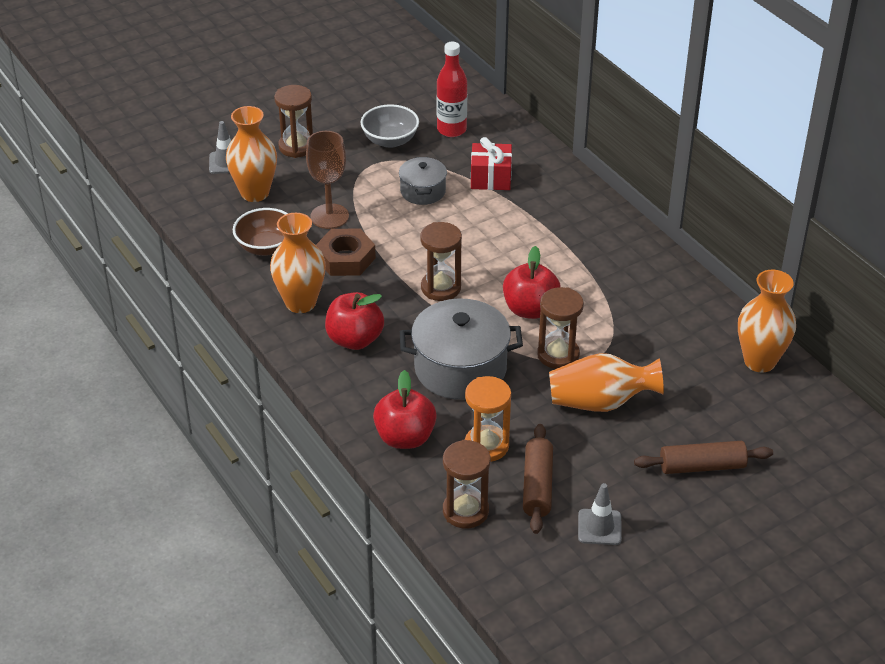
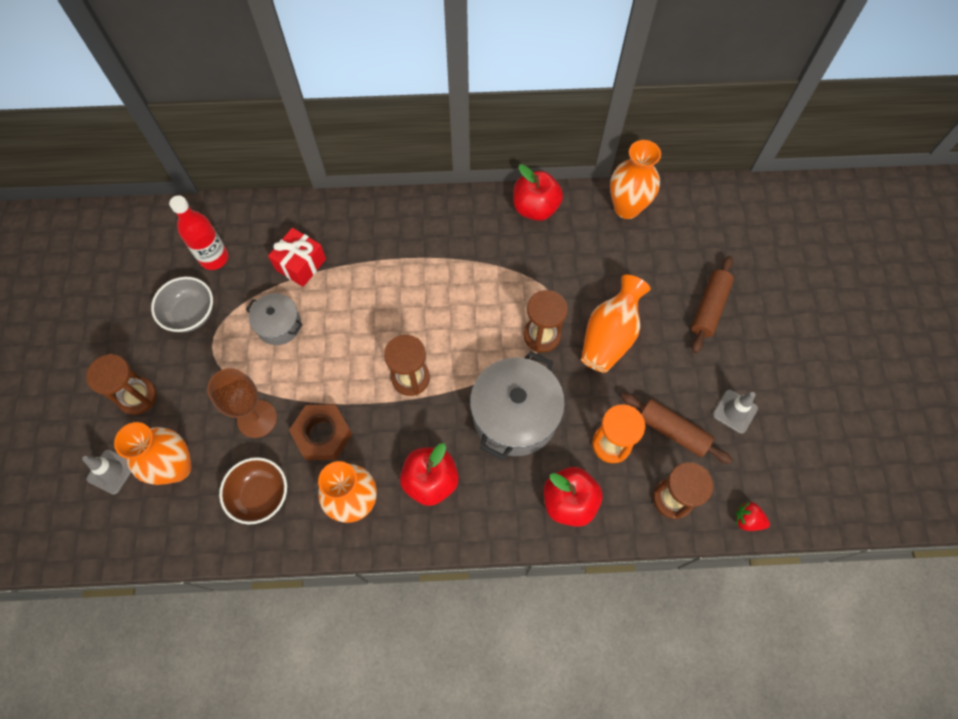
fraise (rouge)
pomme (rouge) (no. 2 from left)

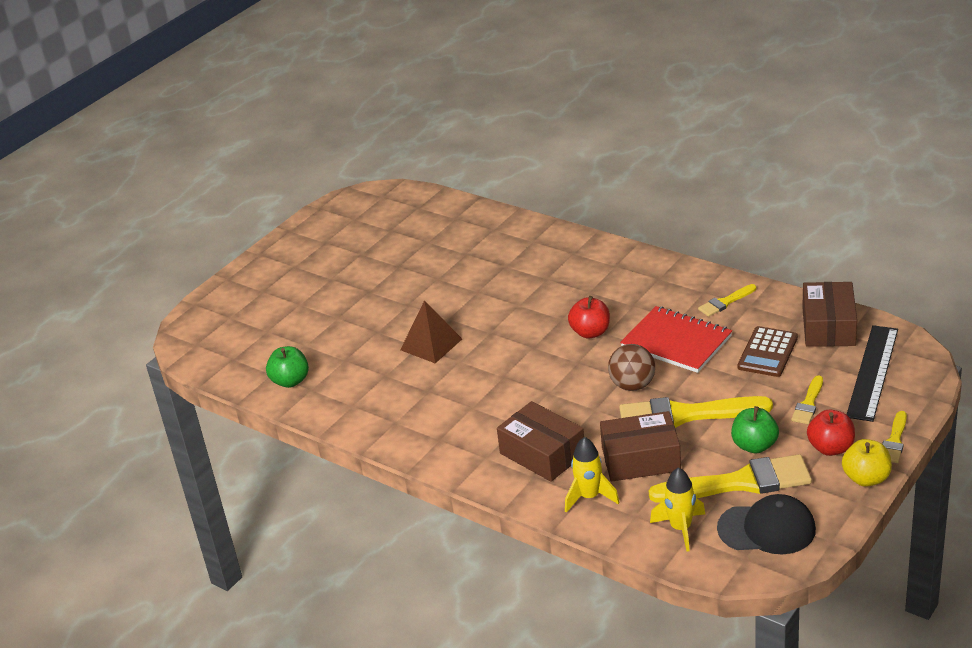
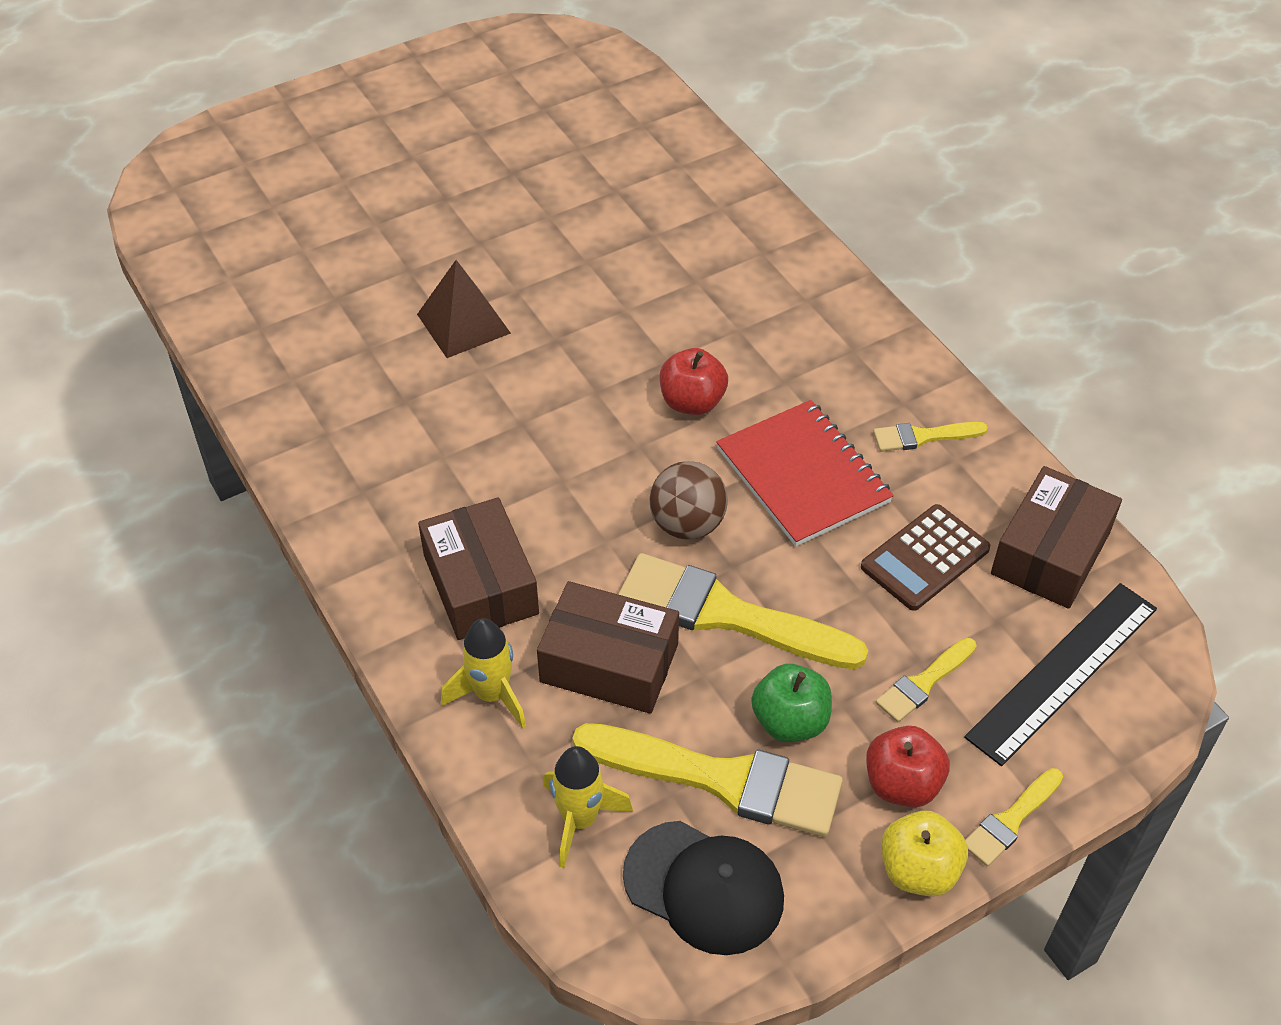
pomme (vert) (no. 1 from left in the first image)

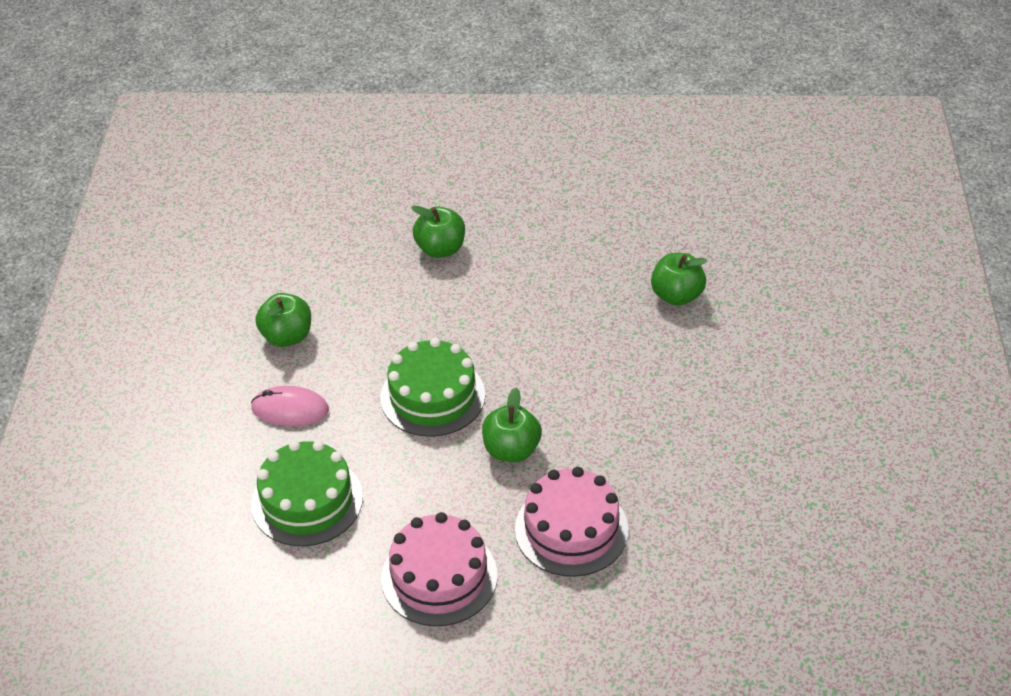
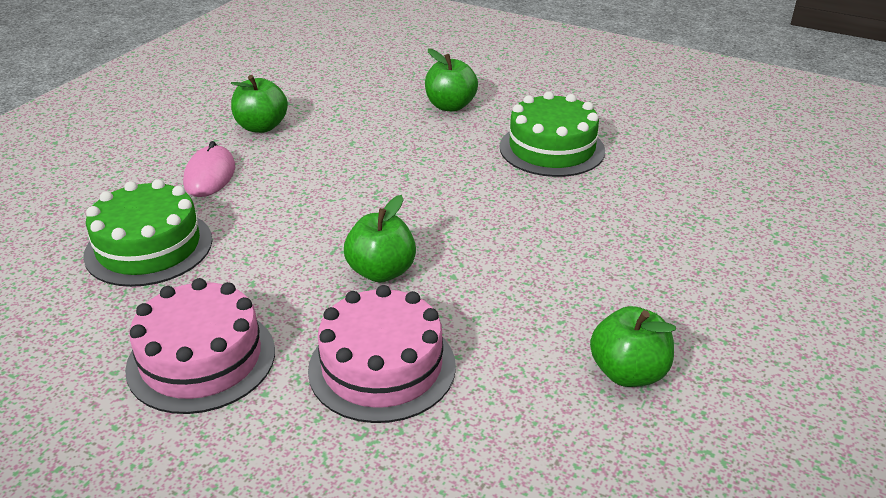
gâteau (vert) (no. 2 from left)
pomme (vert) (no. 4 from left)
souris (rose)

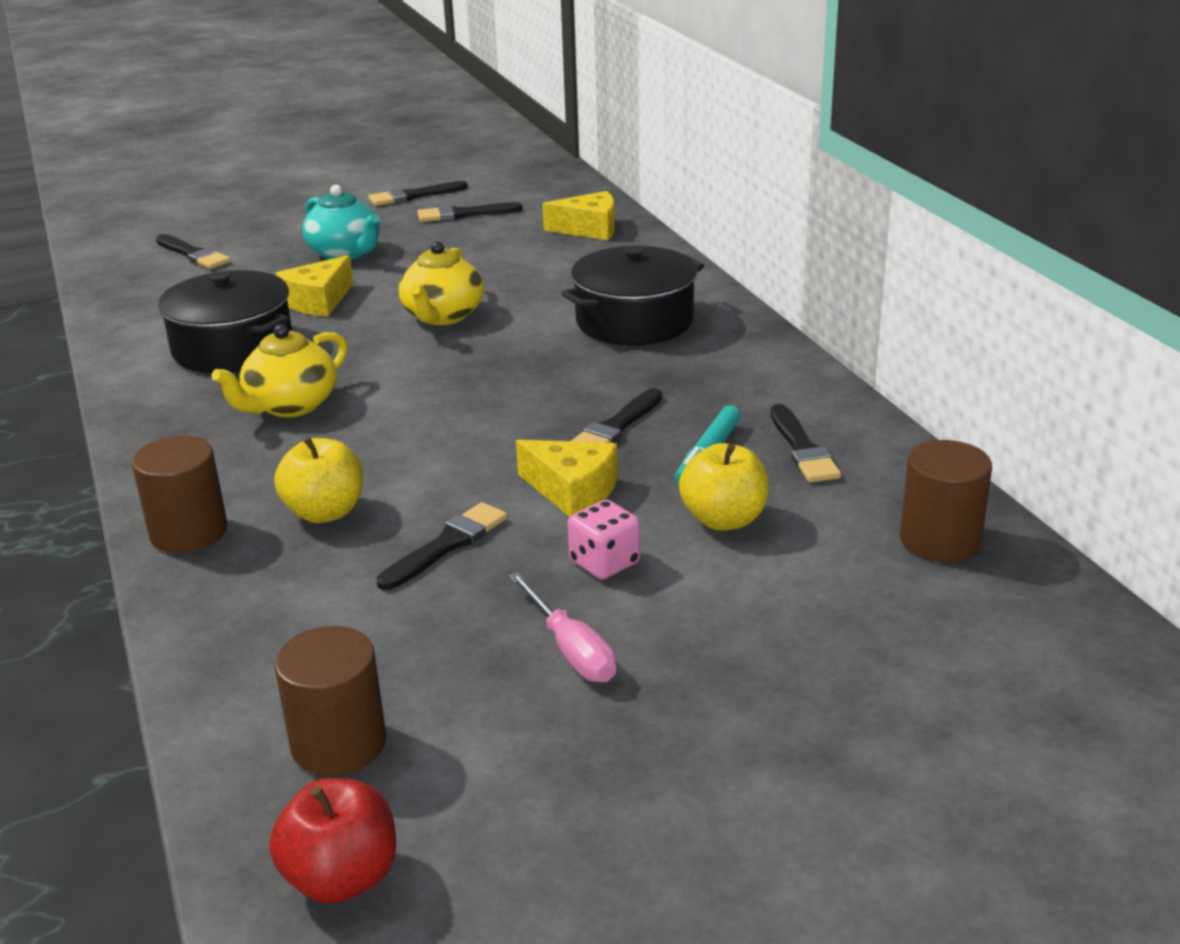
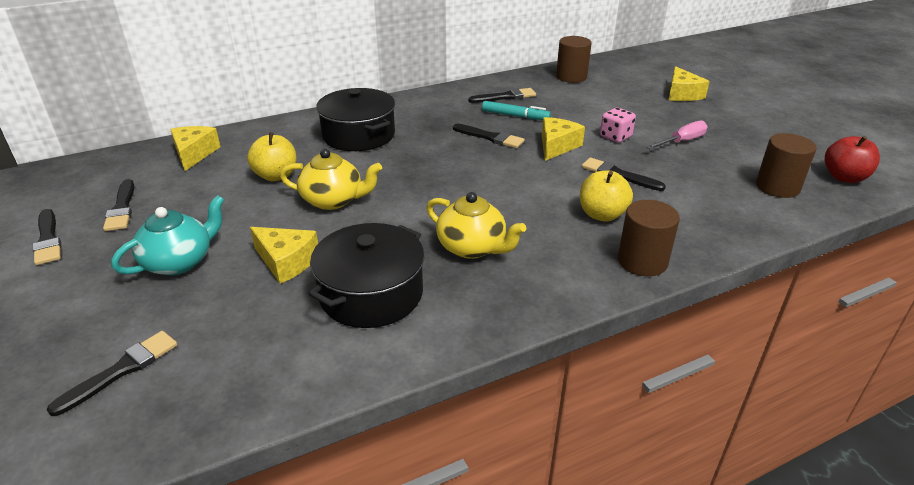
fromage (jaune) (no. 4 from left)
pomme (jaune) (no. 1 from left)

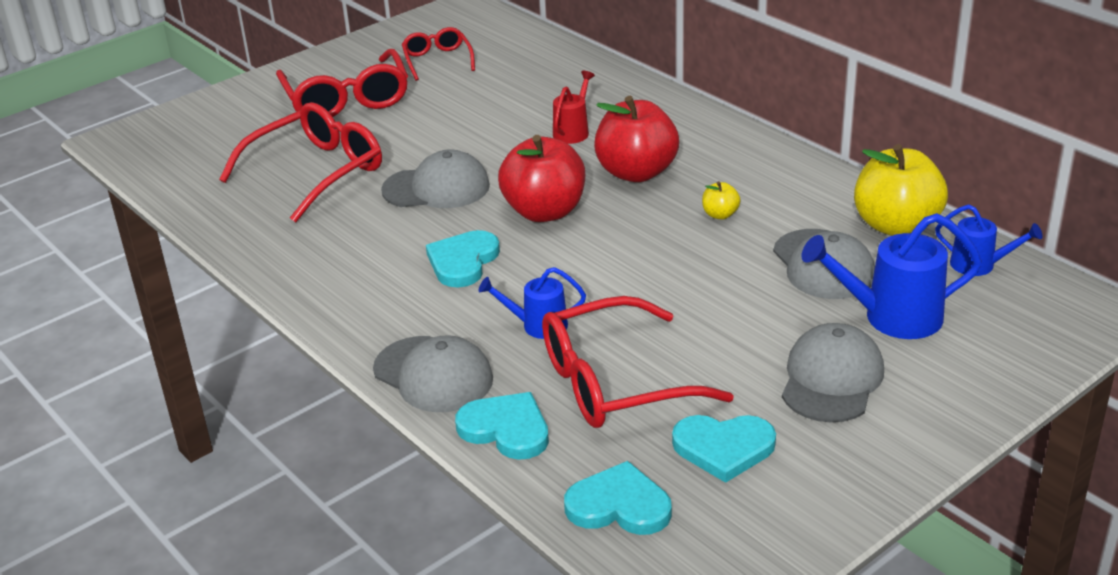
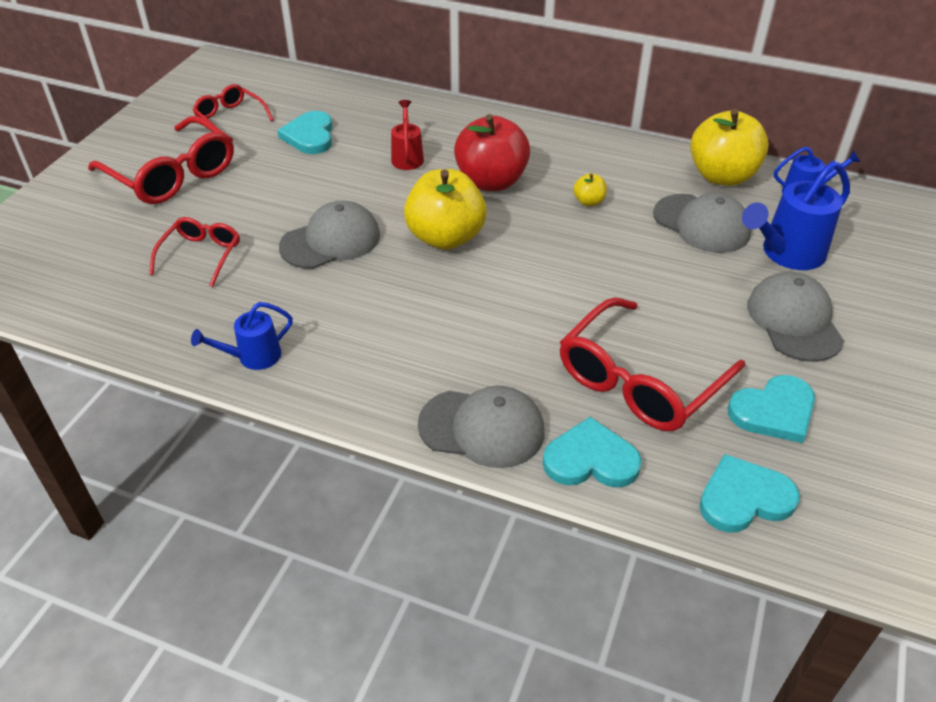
cœur (turquoise) (no. 1 from left)
arrosoir (bleu) (no. 1 from left)
pomme (jaune) (no. 1 from left)
lunettes (rouge) (no. 2 from left)

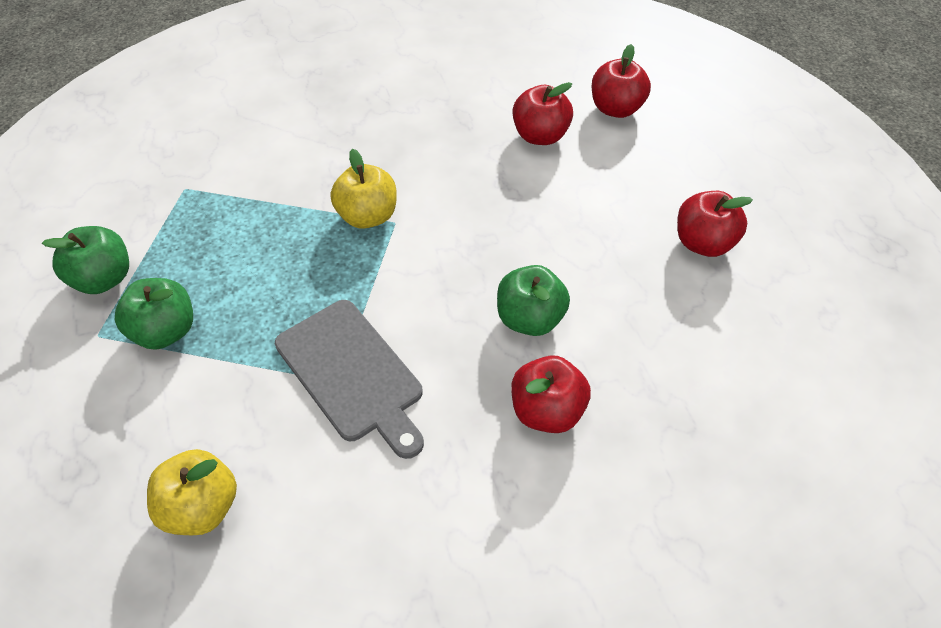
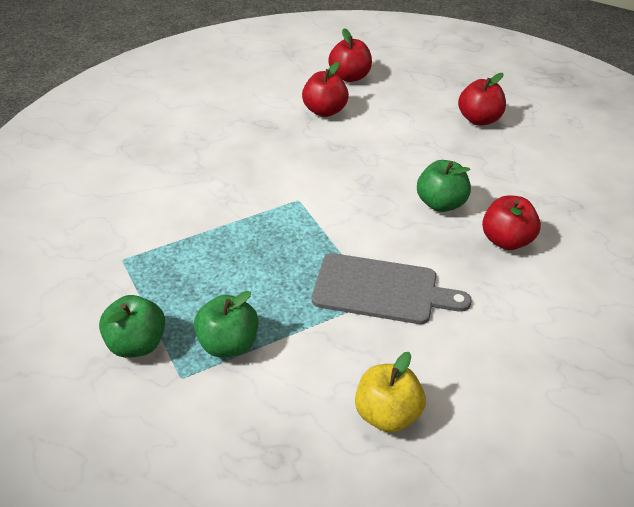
pomme (jaune) (no. 2 from left in the first image)

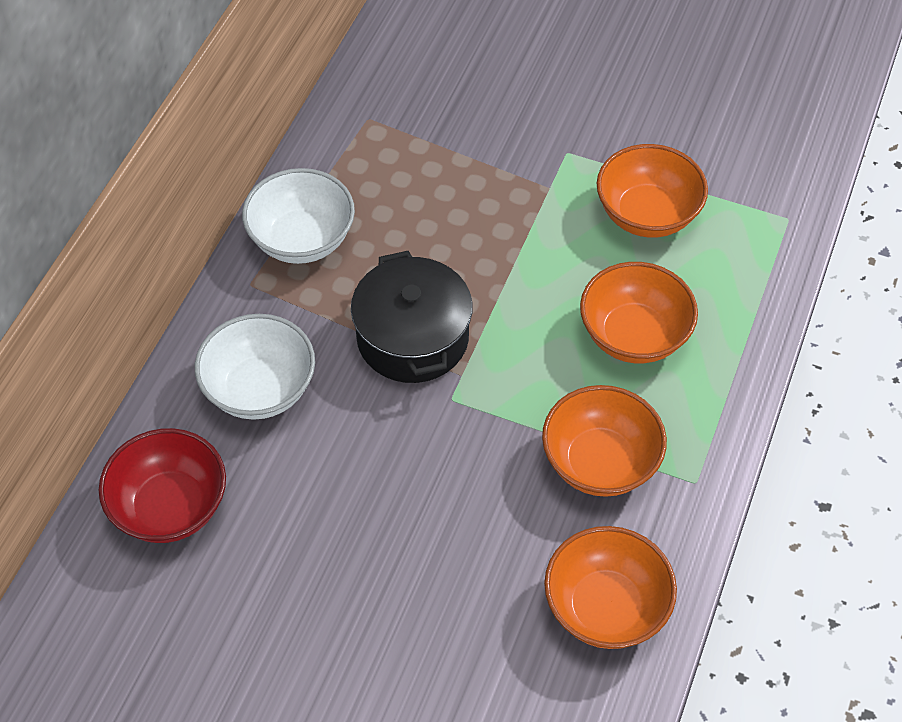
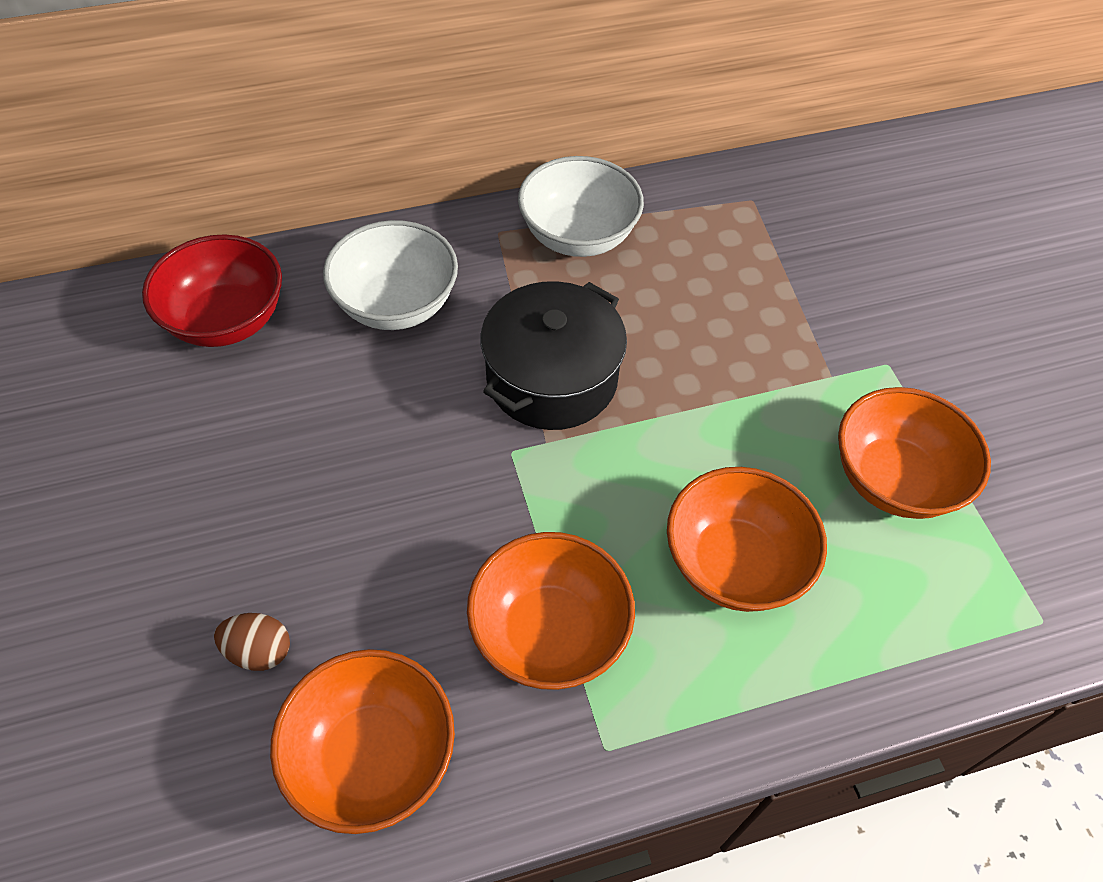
œuf (marron)

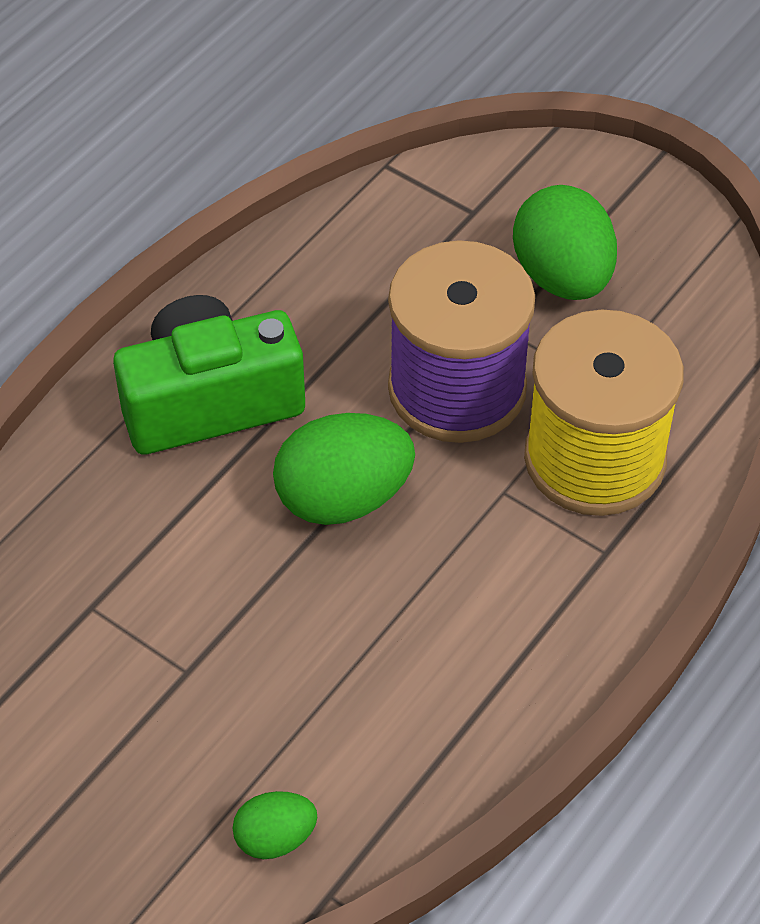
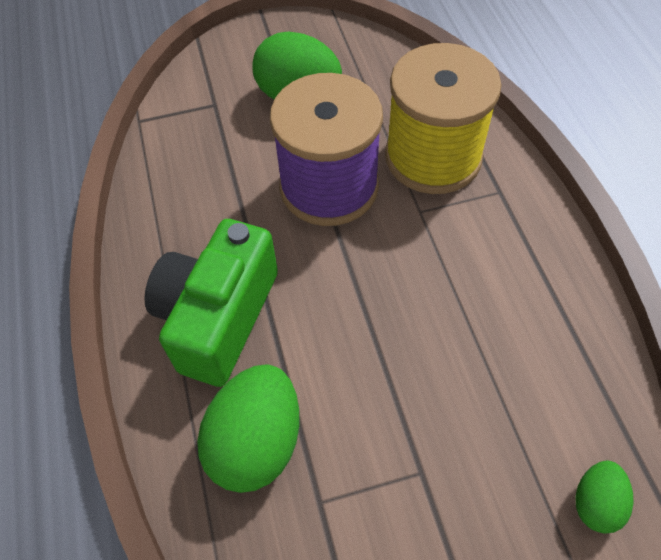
œuf (vert) (no. 1 from left)

